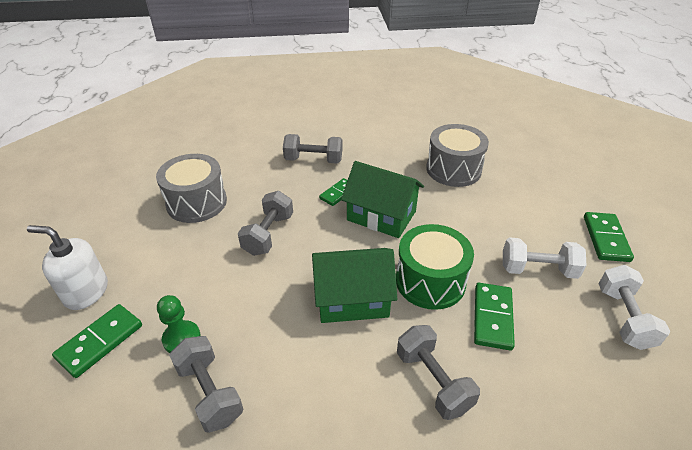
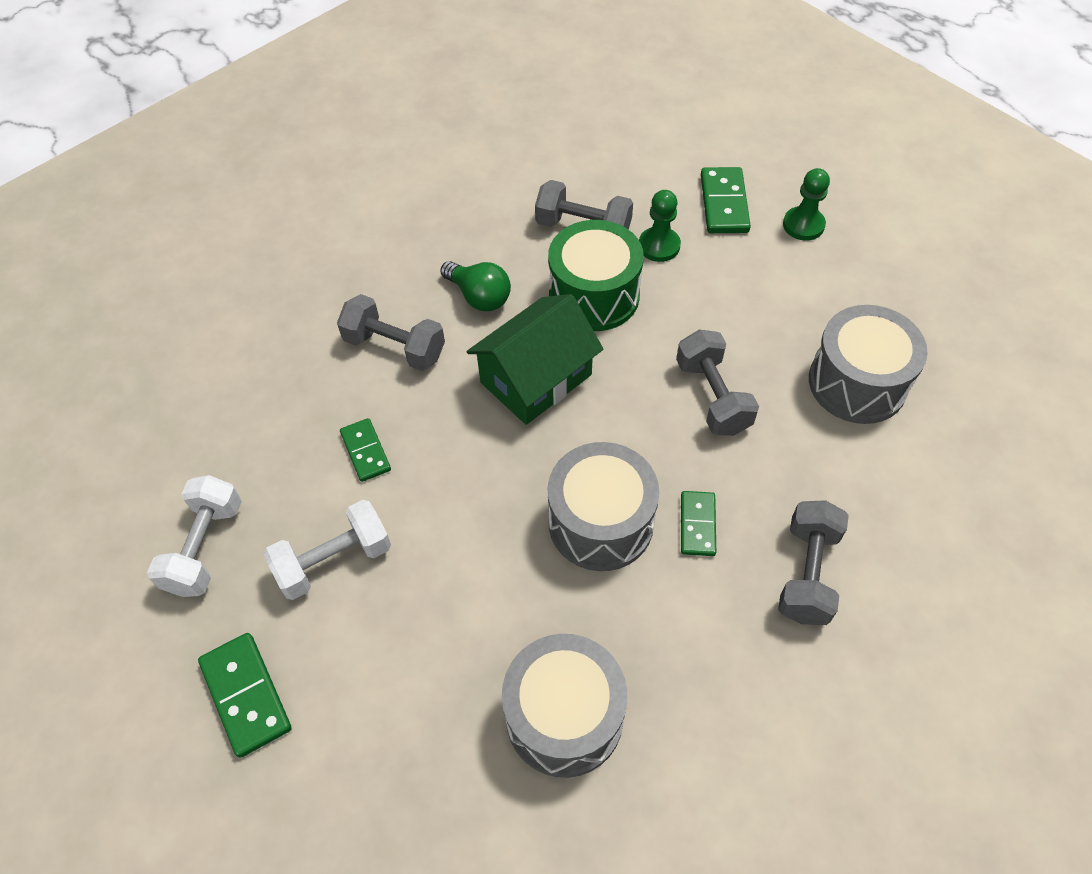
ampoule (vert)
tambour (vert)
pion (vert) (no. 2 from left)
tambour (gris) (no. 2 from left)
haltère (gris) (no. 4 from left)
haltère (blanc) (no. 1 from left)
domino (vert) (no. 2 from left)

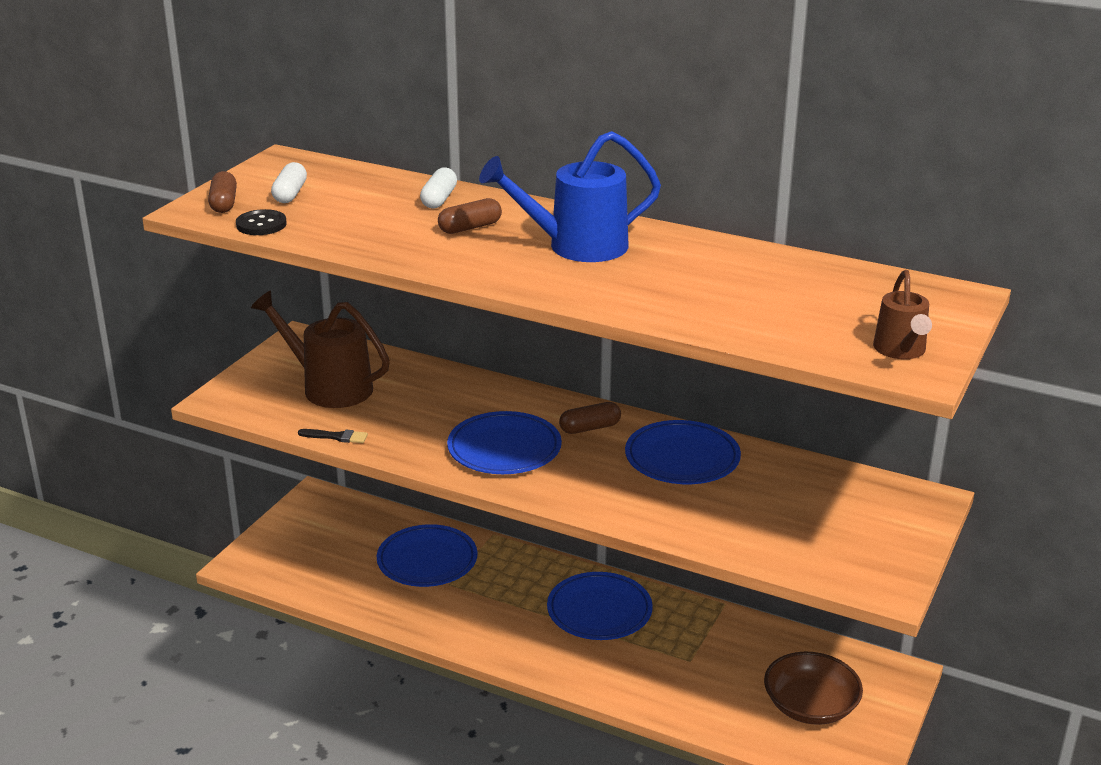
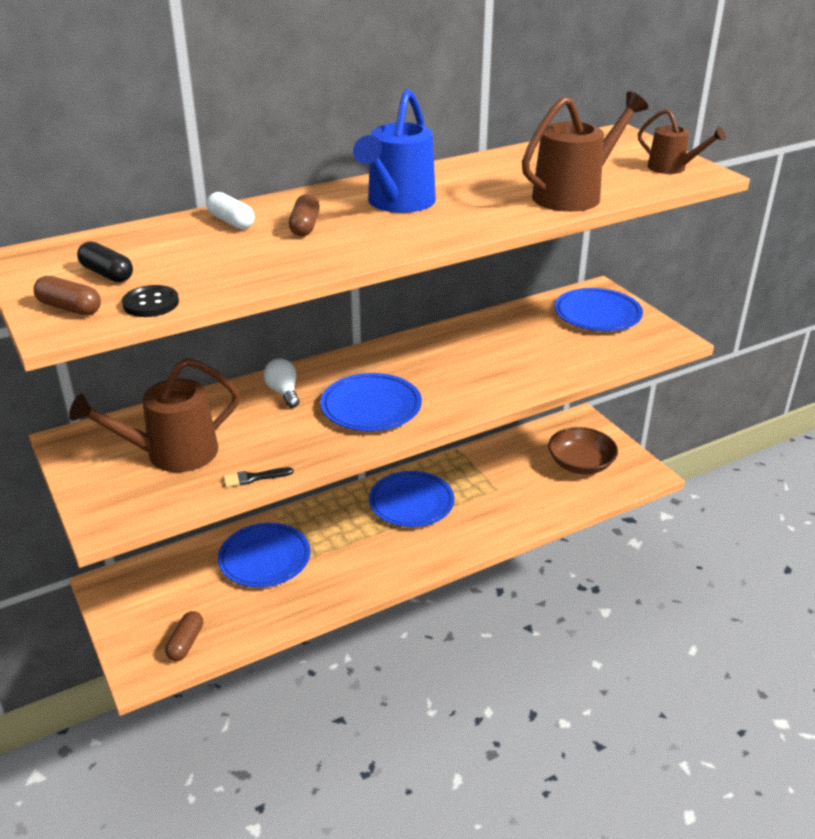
ampoule (blanc)
arrosoir (marron) (no. 2 from left)
gélule (marron) (no. 2 from left)
assiette (bleu) (no. 4 from left)
gélule (noir)
pinceau (noir)

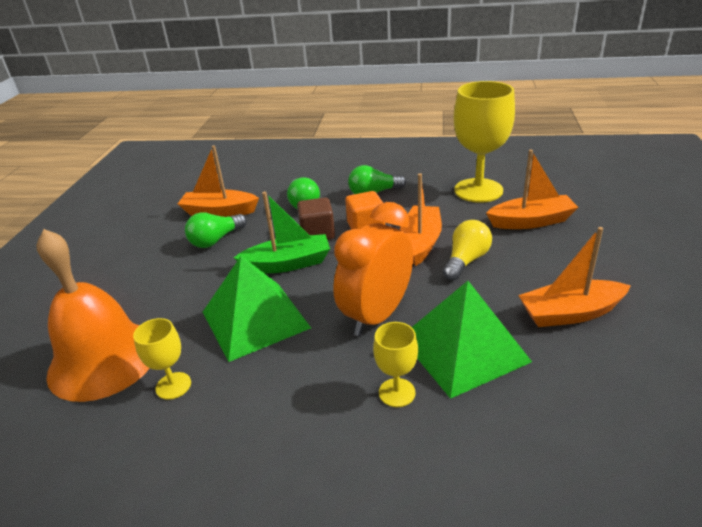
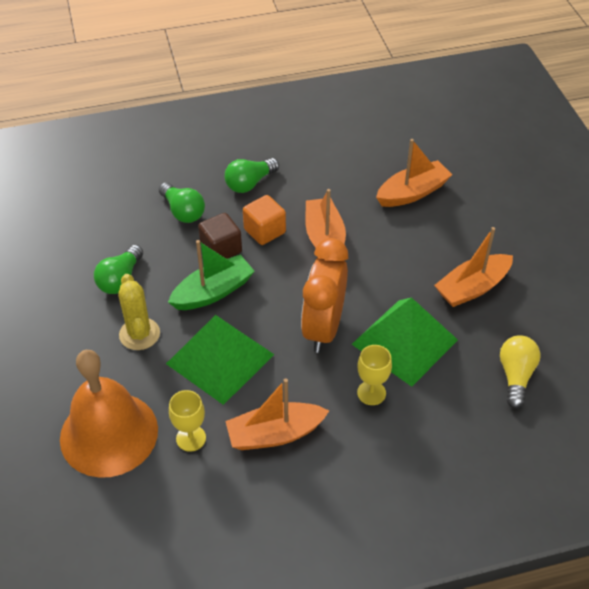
verre à pied (jaune) (no. 3 from left in the first image)
cactus (jaune)
bateau (orange) (no. 1 from left)
ampoule (jaune)

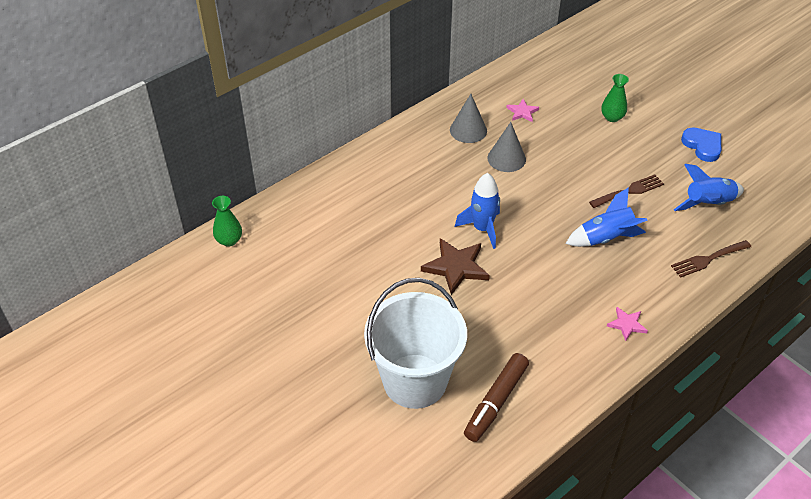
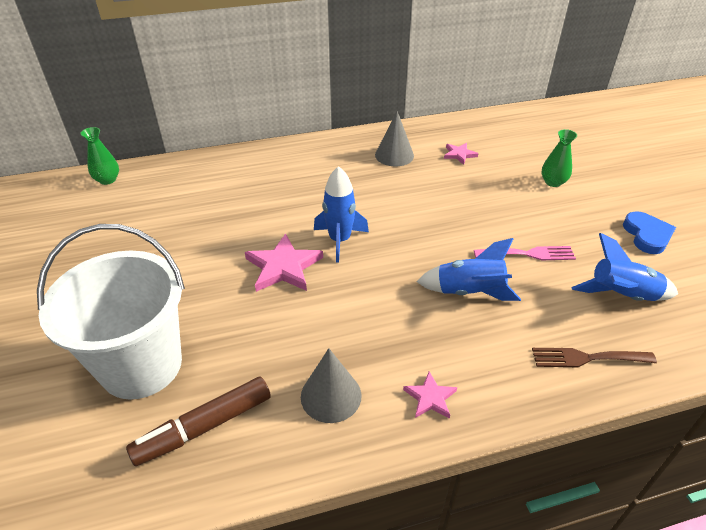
cône (gris) (no. 1 from left)
étoile (rose) (no. 1 from left)
fourchette (rose)

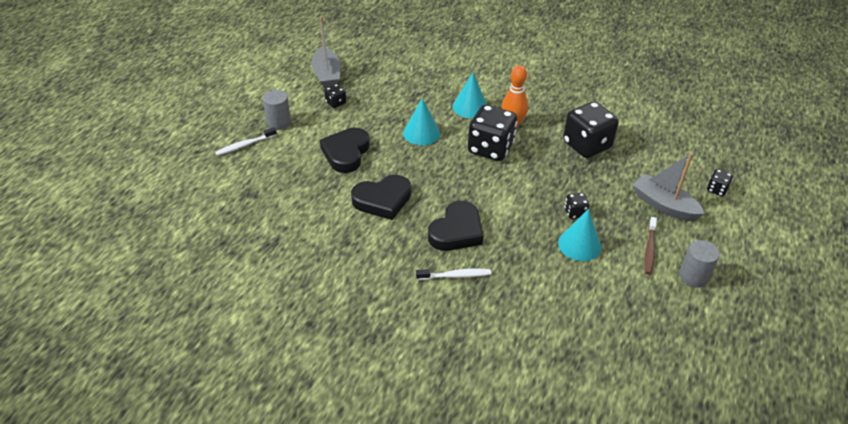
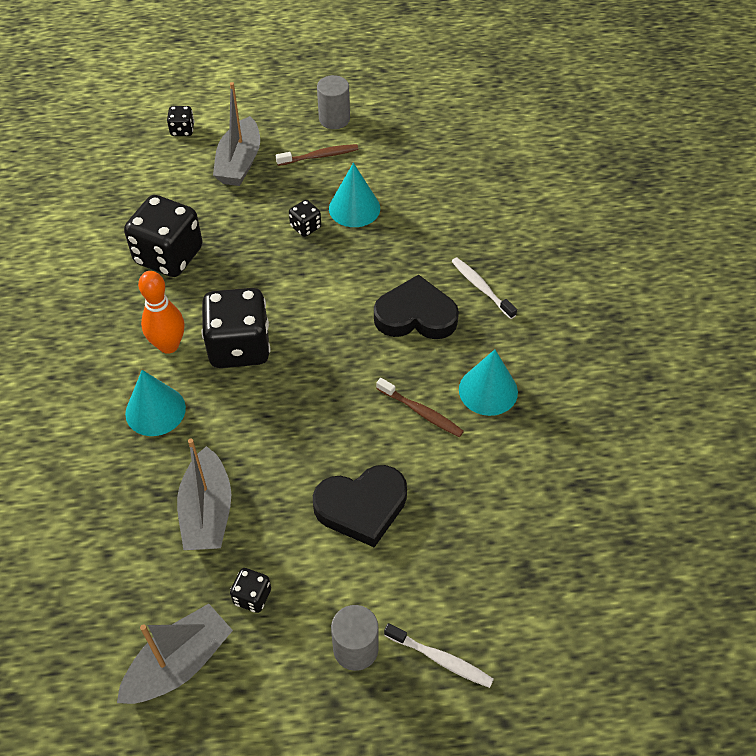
bateau (gris) (no. 2 from left)
cône (turquoise) (no. 3 from left)
brosse à dents (marron) (no. 2 from left)

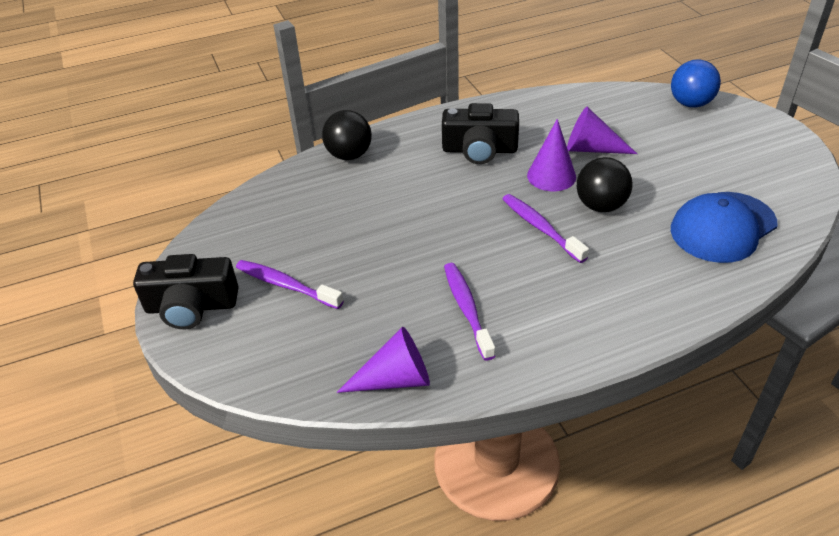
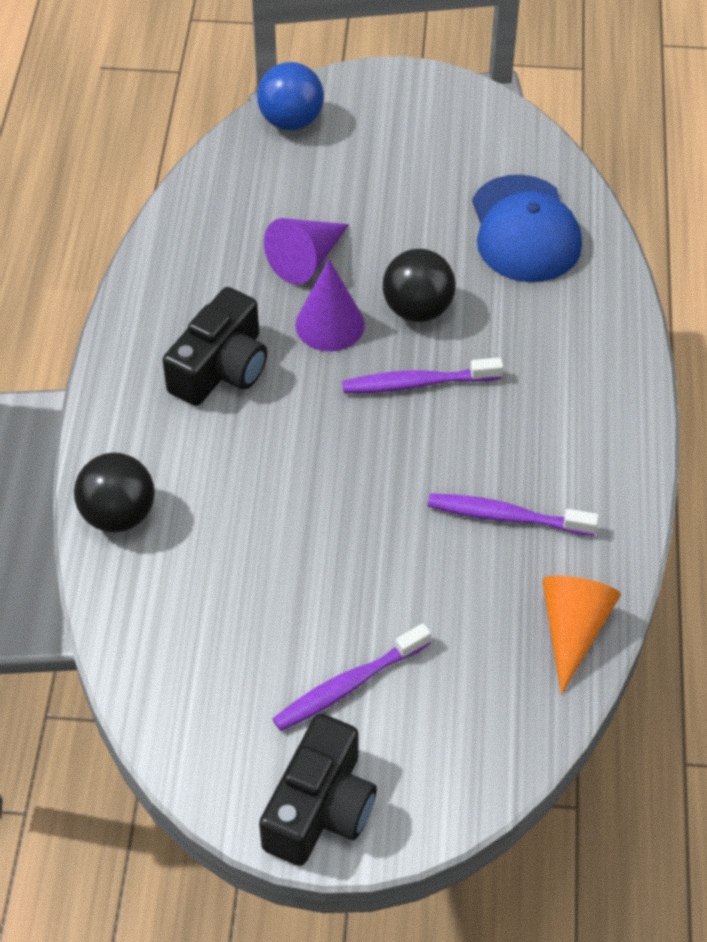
cône (orange)

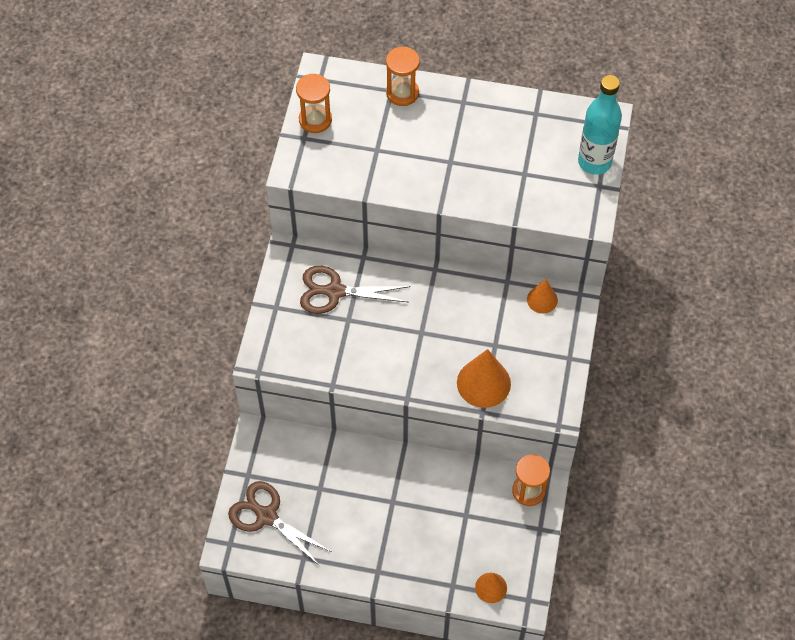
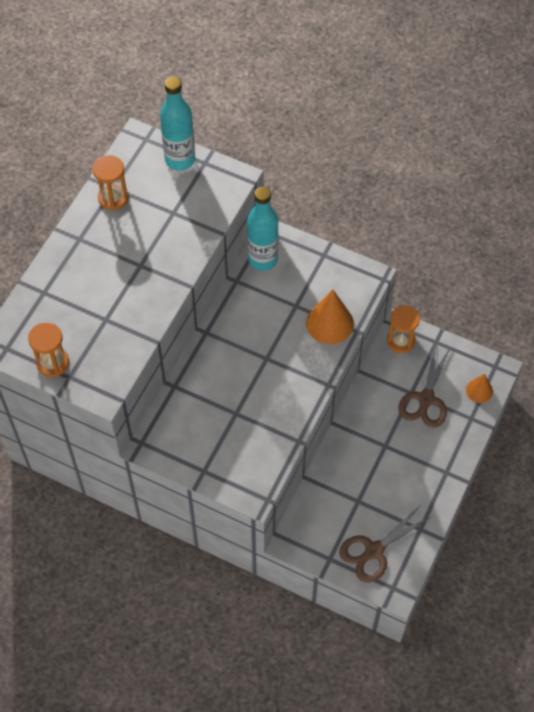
ciseaux (marron) (no. 2 from left)
sablier (orange) (no. 2 from left)
bouteille (turquoise) (no. 2 from left)

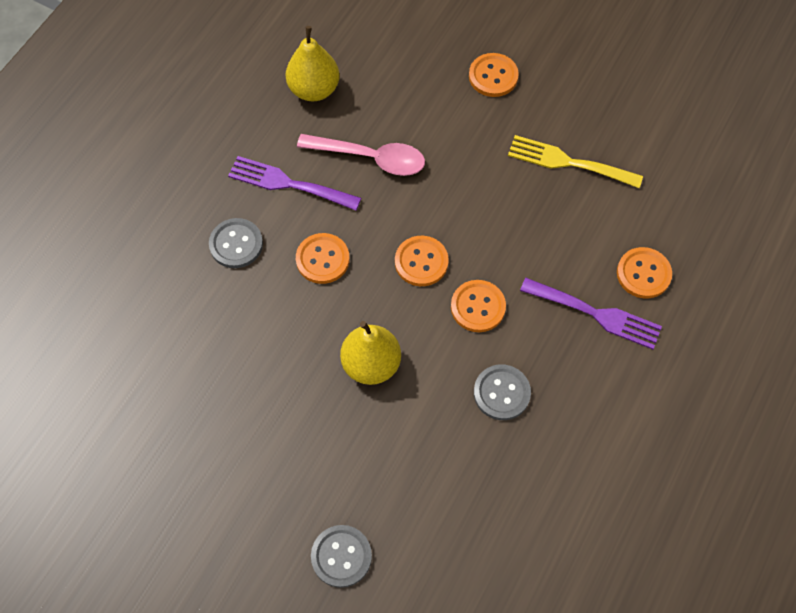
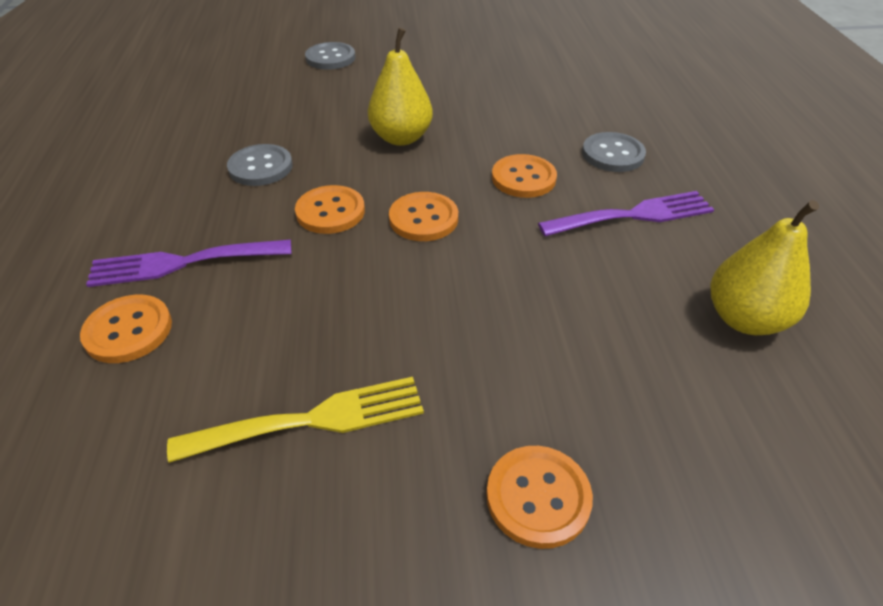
cuillère (rose)

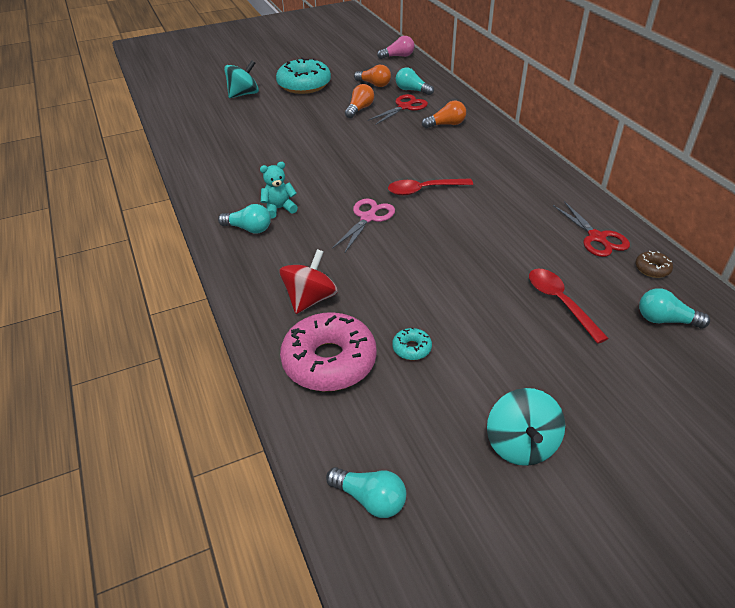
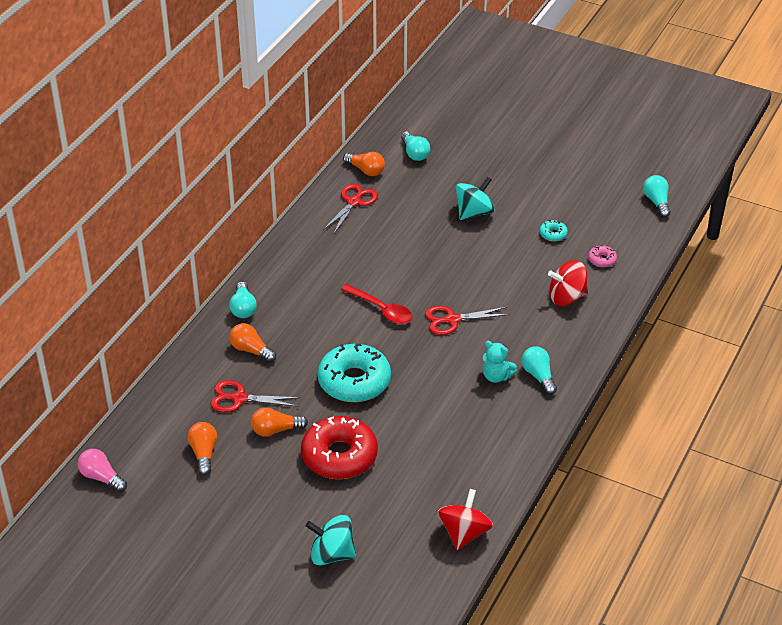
cuillère (rouge) (no. 2 from left in the first image)
beignet (rouge)
toupie (rouge) (no. 1 from left)
beignet (turquoise) (no. 1 from left)
ampoule (turquoise) (no. 1 from left)
toupie (turquoise) (no. 2 from left)
ampoule (orange) (no. 4 from left)
ciseaux (rouge) (no. 3 from left)
beignet (rose)

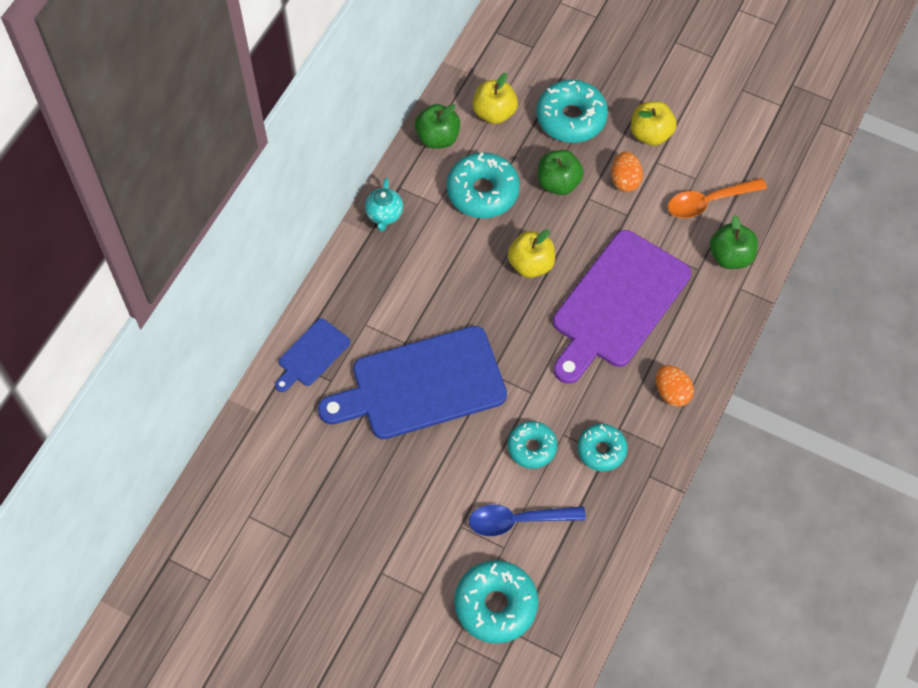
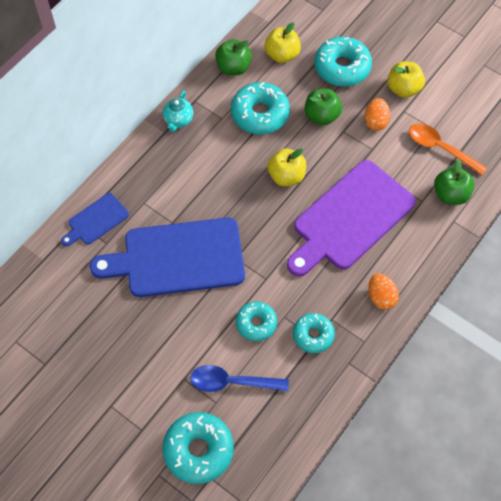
cuillère (orange)

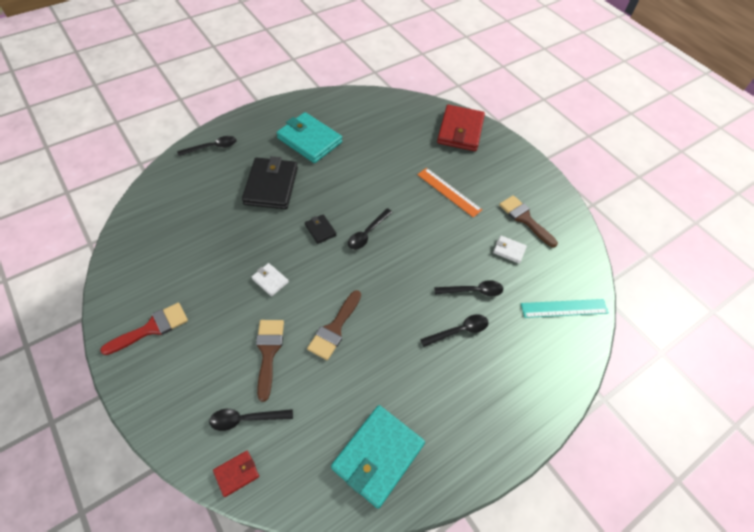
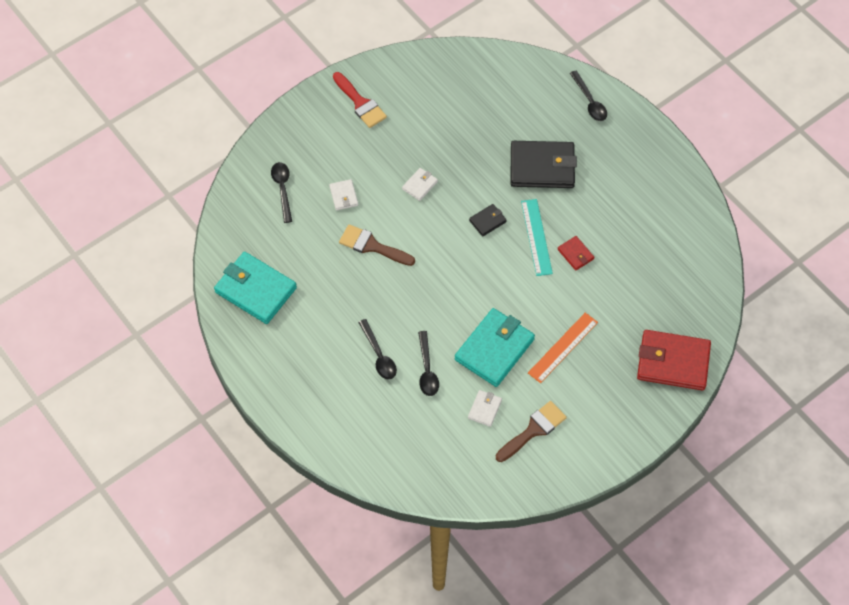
cuillère (noir) (no. 3 from left in the first image)
portefeuille (rouge) (no. 1 from left)
portefeuille (turquoise) (no. 2 from left)
règle (turquoise)
portefeuille (blanc) (no. 1 from left)

